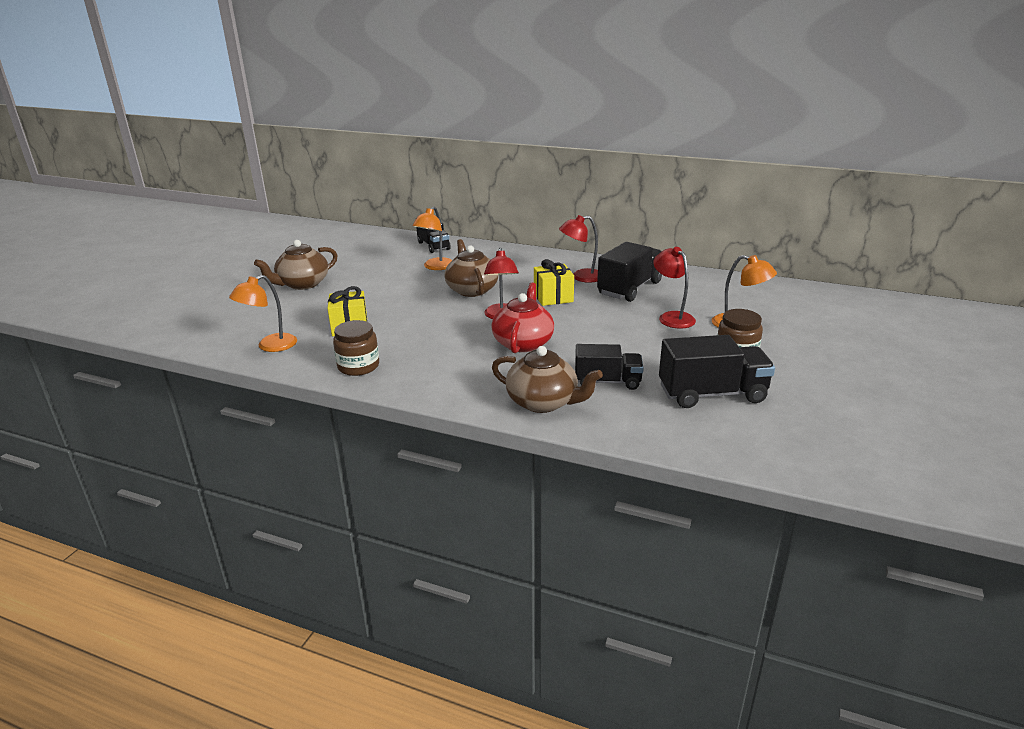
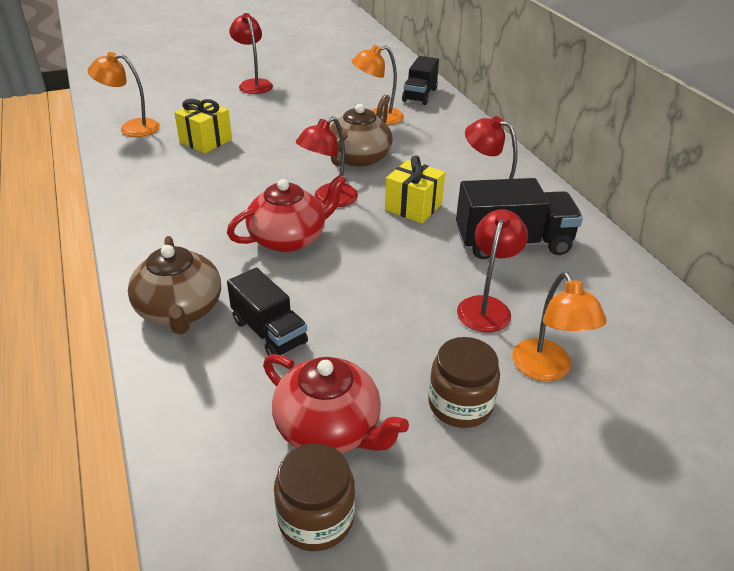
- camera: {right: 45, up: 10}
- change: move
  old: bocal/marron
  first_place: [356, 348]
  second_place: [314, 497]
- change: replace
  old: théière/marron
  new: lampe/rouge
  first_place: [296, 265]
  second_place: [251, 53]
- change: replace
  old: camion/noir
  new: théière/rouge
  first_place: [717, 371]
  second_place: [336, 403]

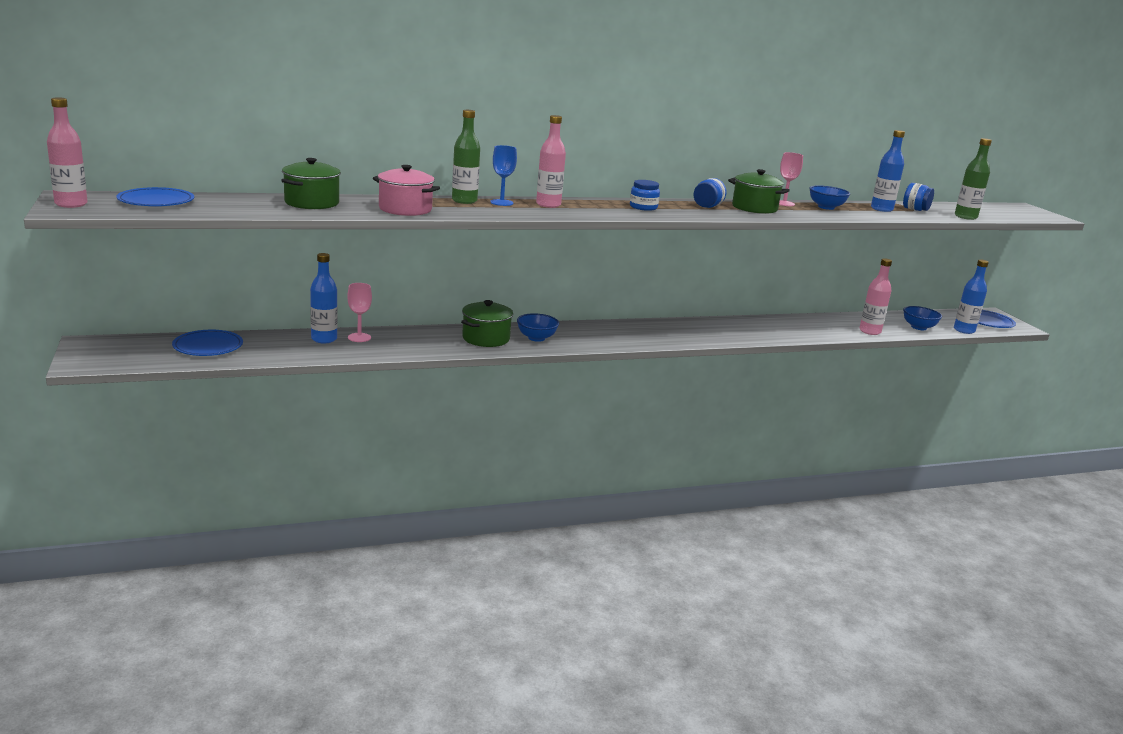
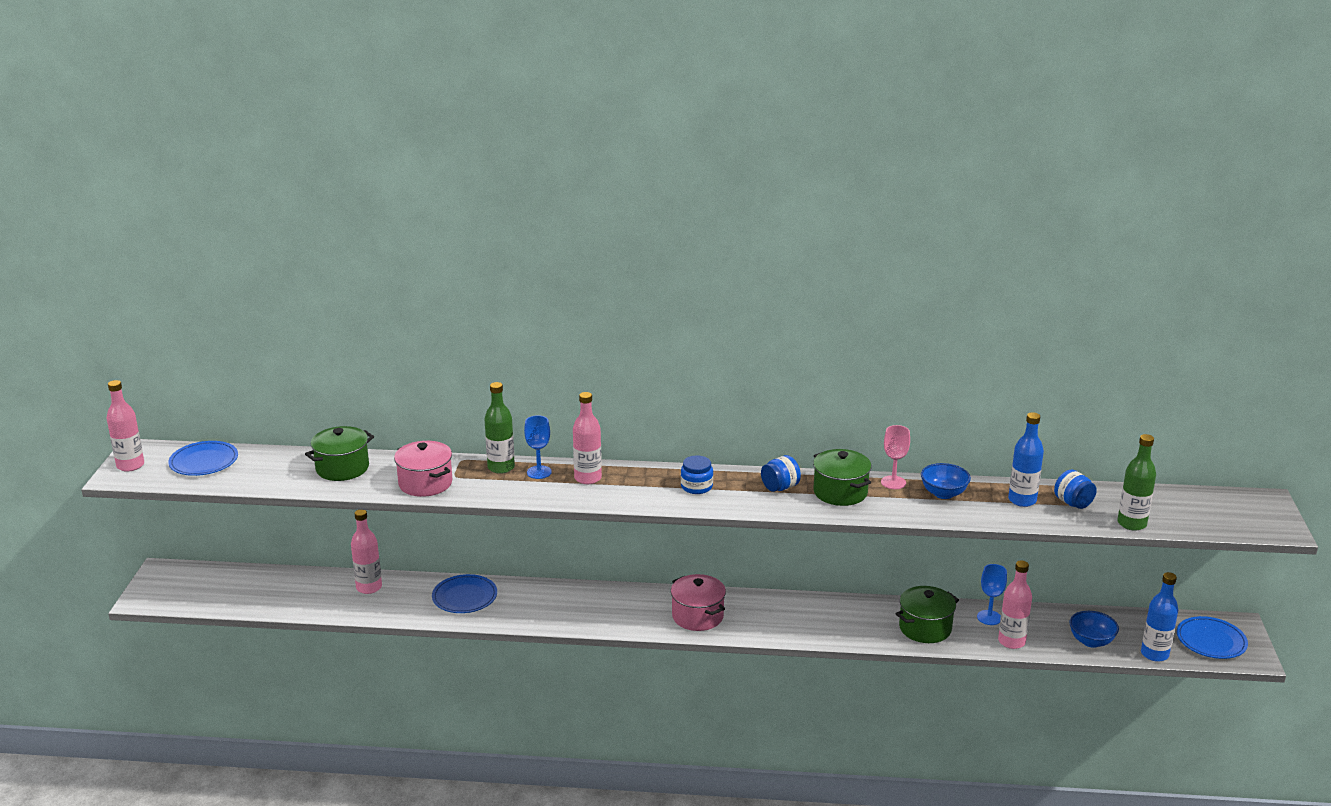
- camera: {right: 25, up: 5}
- change: delete
  old: verre à pied/rose
  first_place: [359, 312]
- change: delete
  old: bol/bleu
  first_place: [538, 327]
- change: insert
  new: marmite/rose
  second_place: [698, 602]
- change: insert
  new: verre à pied/bleu
  second_place: [992, 594]
- change: move
  old: assiette/bleu
  first_place: [207, 343]
  second_place: [464, 593]
- change: move
  old: marmite/vert
  first_place: [487, 323]
  second_place: [927, 614]
- change: recolor
  old: bouteille/bleu
  new: bouteille/rose
  first_place: [324, 298]
  second_place: [366, 552]

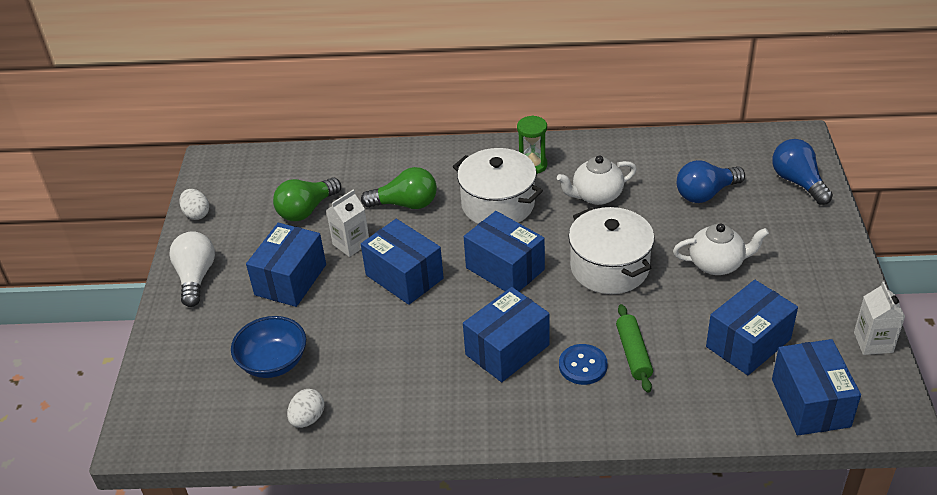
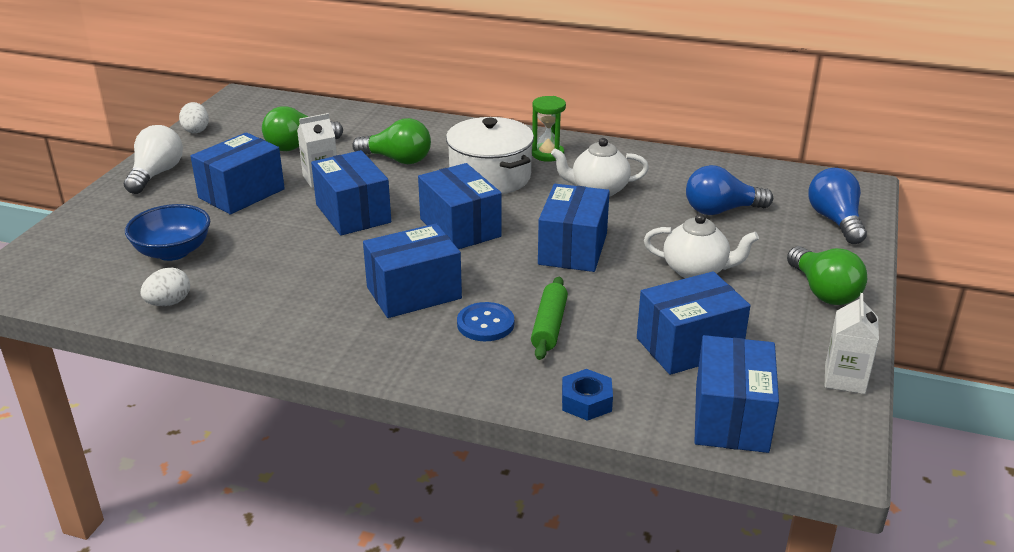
- camera: {right: 15, up: -10}
- change: insert
  new: écrou/bleu
  second_place: [587, 395]
- change: insert
  new: ampoule/vert
  second_place: [827, 275]
- change: replace
  old: marmite/blanc
  new: boîte/bleu
  first_place: [611, 250]
  second_place: [574, 228]

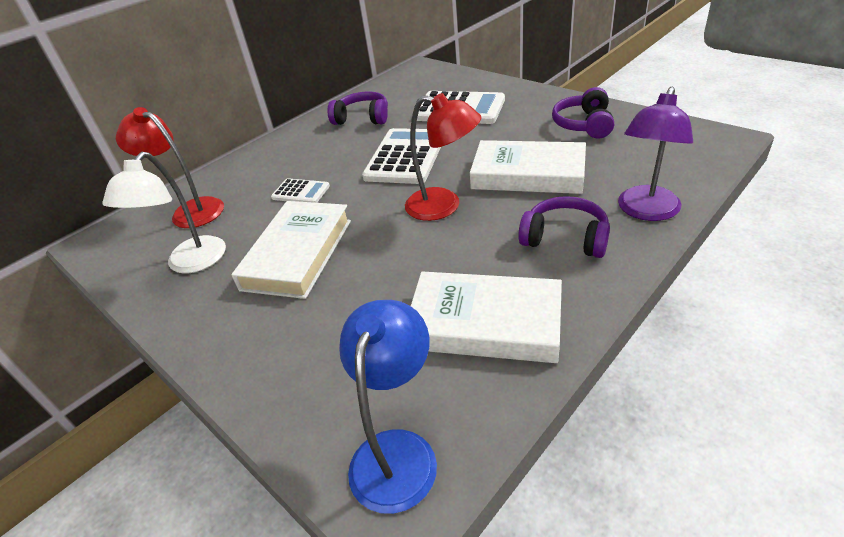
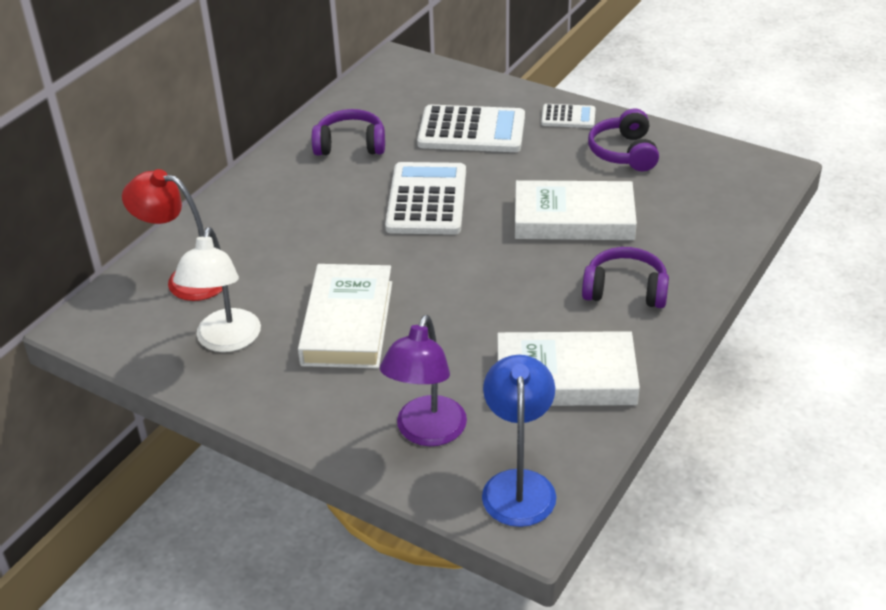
- camera: {right: -15, up: 0}
- change: delete
  old: lampe/rouge
  first_place: [443, 157]
- change: move
  old: calculatrice/blanc
  first_place: [300, 190]
  second_place: [568, 116]
- change: move
  old: lampe/violet
  first_place: [655, 154]
  second_place: [423, 380]

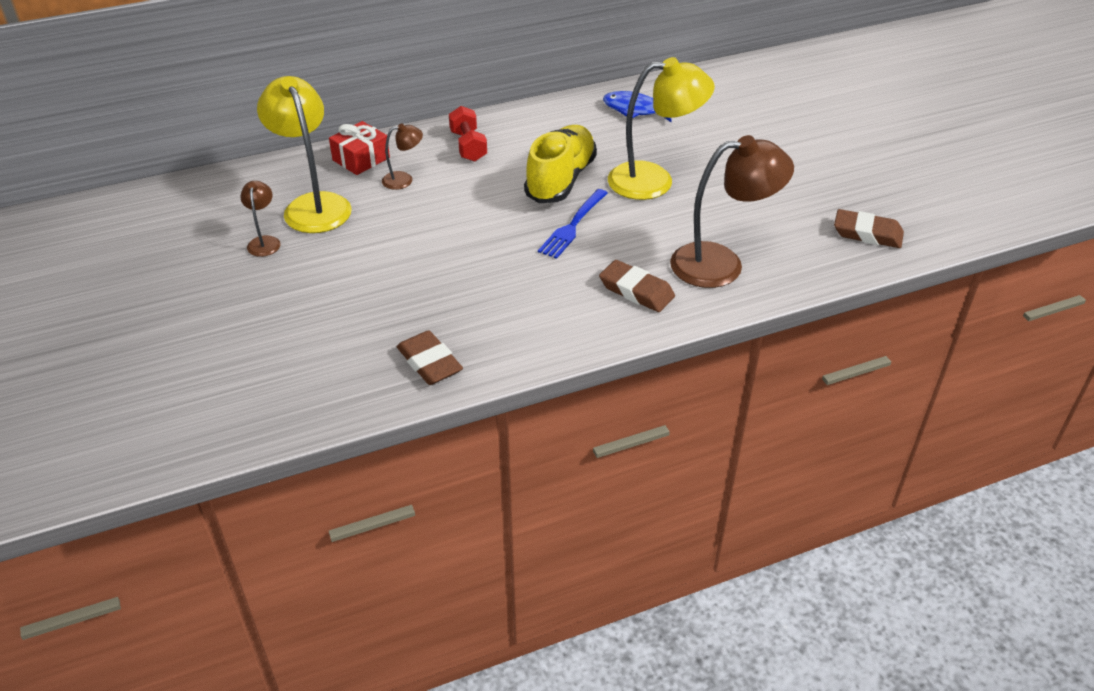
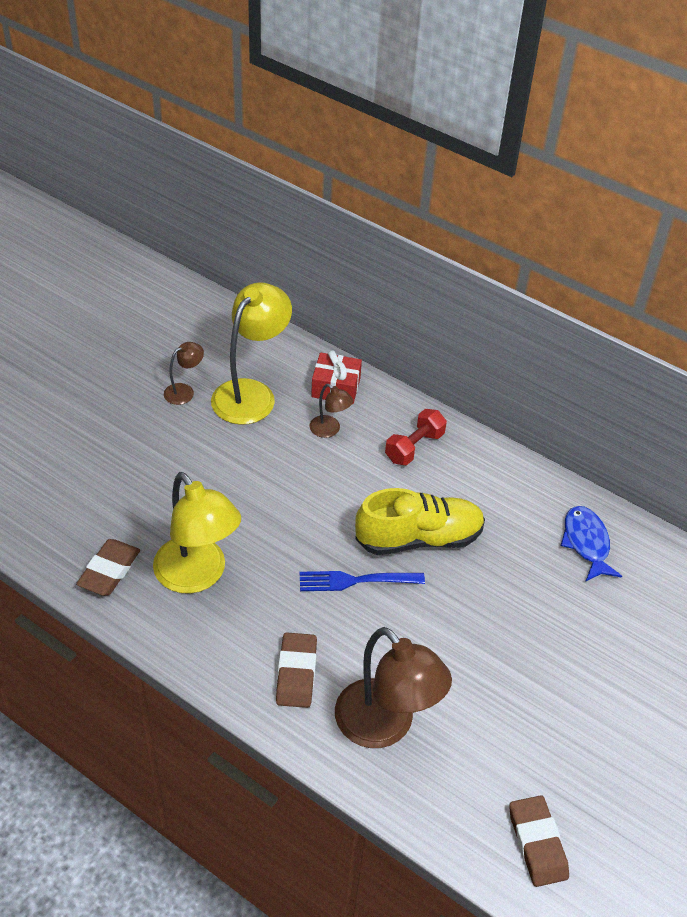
- camera: {right: 55, up: 5}
- change: move
  old: lampe/jaune
  first_place: [661, 128]
  second_place: [197, 533]

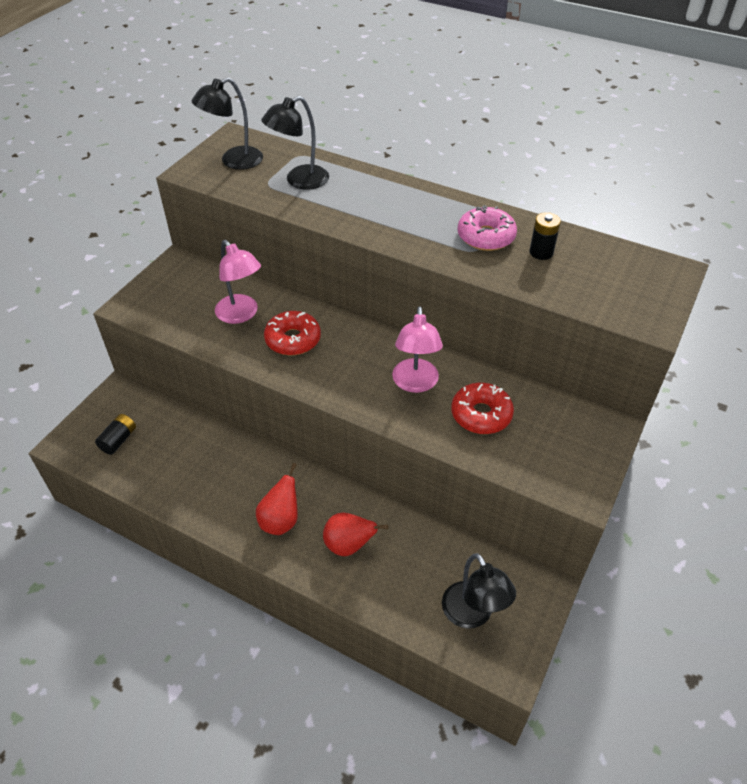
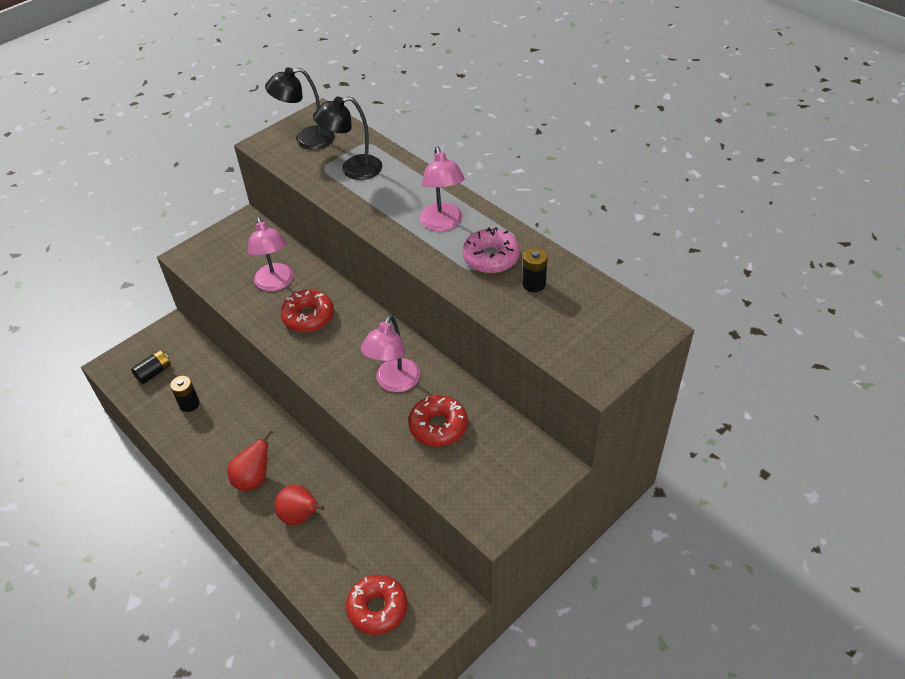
- camera: {right: 20, up: 0}
- change: insert
  new: pile/noir
  second_place: [185, 394]
- change: insert
  new: lampe/rose
  second_place: [442, 189]
- change: replace
  old: lampe/noir
  new: beignet/rouge
  first_place: [479, 590]
  second_place: [376, 605]

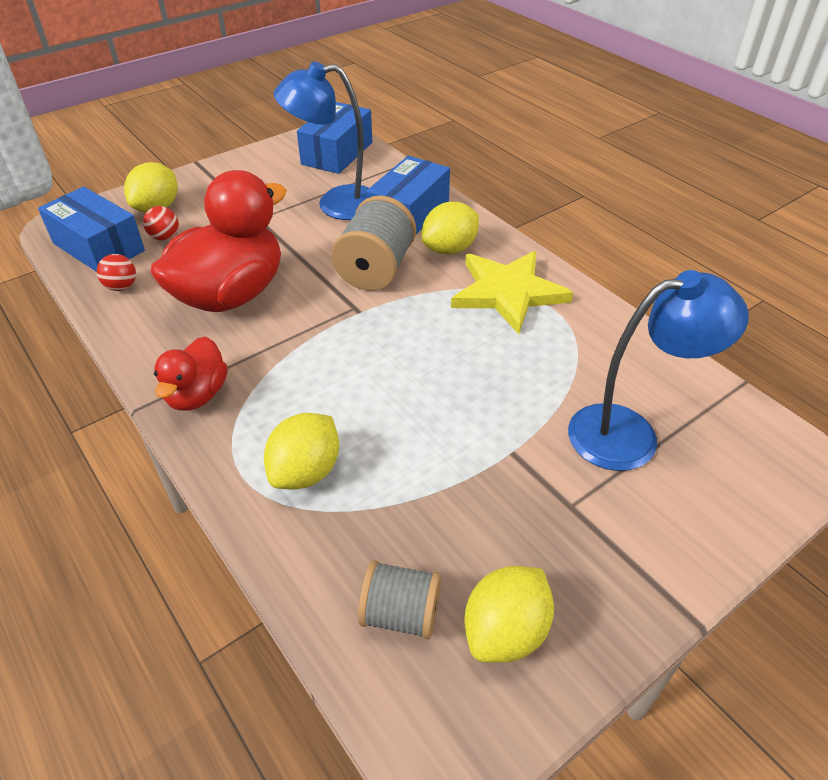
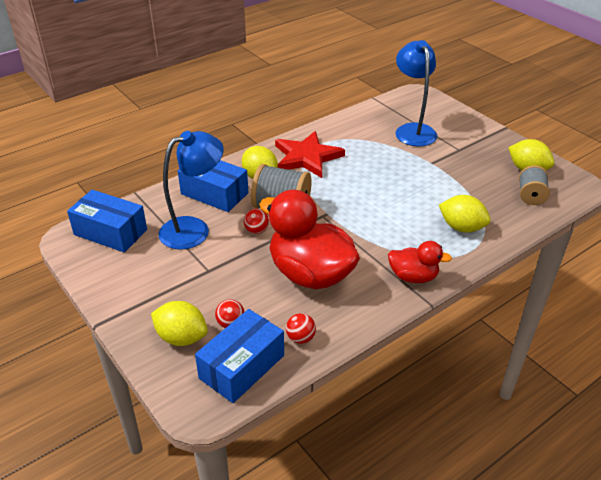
- camera: {right: -90, up: -5}
- change: insert
  new: balle/rouge
  second_place: [256, 221]
- change: recolor
  old: étoile/jaune
  new: étoile/rouge
  first_place: [512, 292]
  second_place: [310, 154]
- change: rotate
  old: lampe/bleu
  first_place: [321, 140]
  second_place: [191, 190]
  degrees: -120

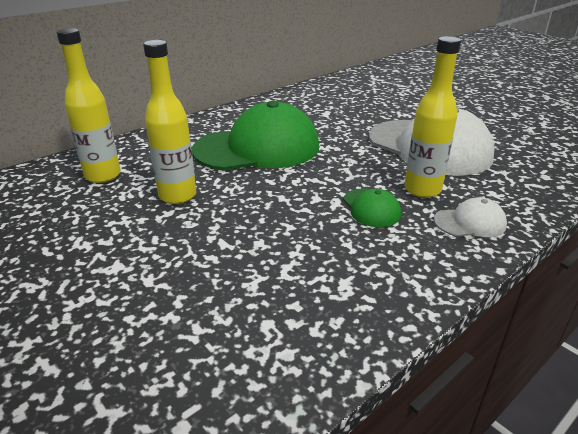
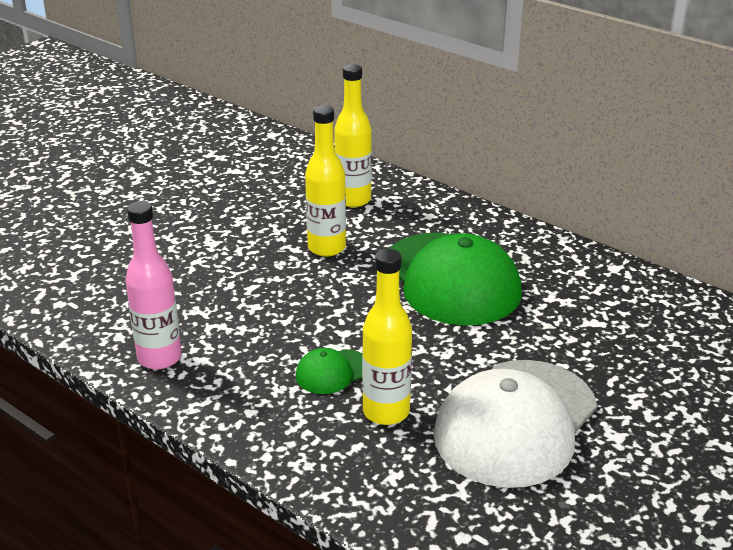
- camera: {right: 80, up: 0}
- change: delete
  old: casquette/blanc
  first_place: [470, 217]
- change: insert
  new: bouteille/rose
  second_place: [153, 285]

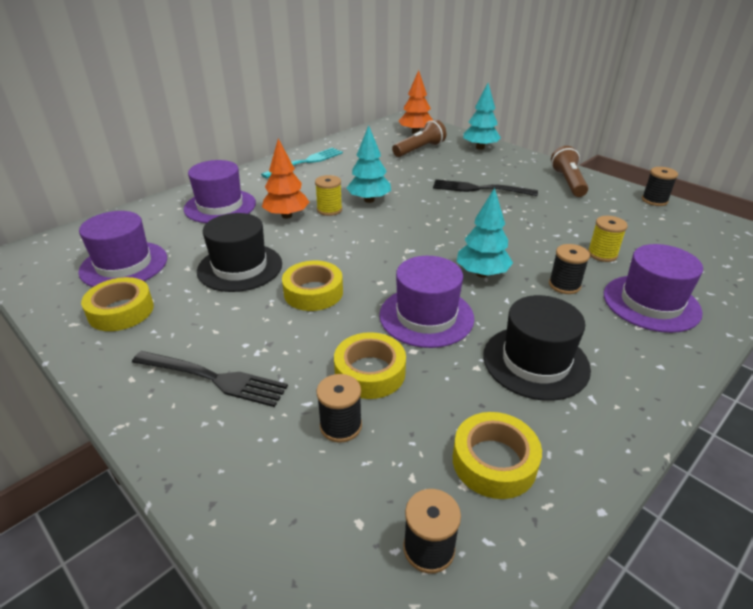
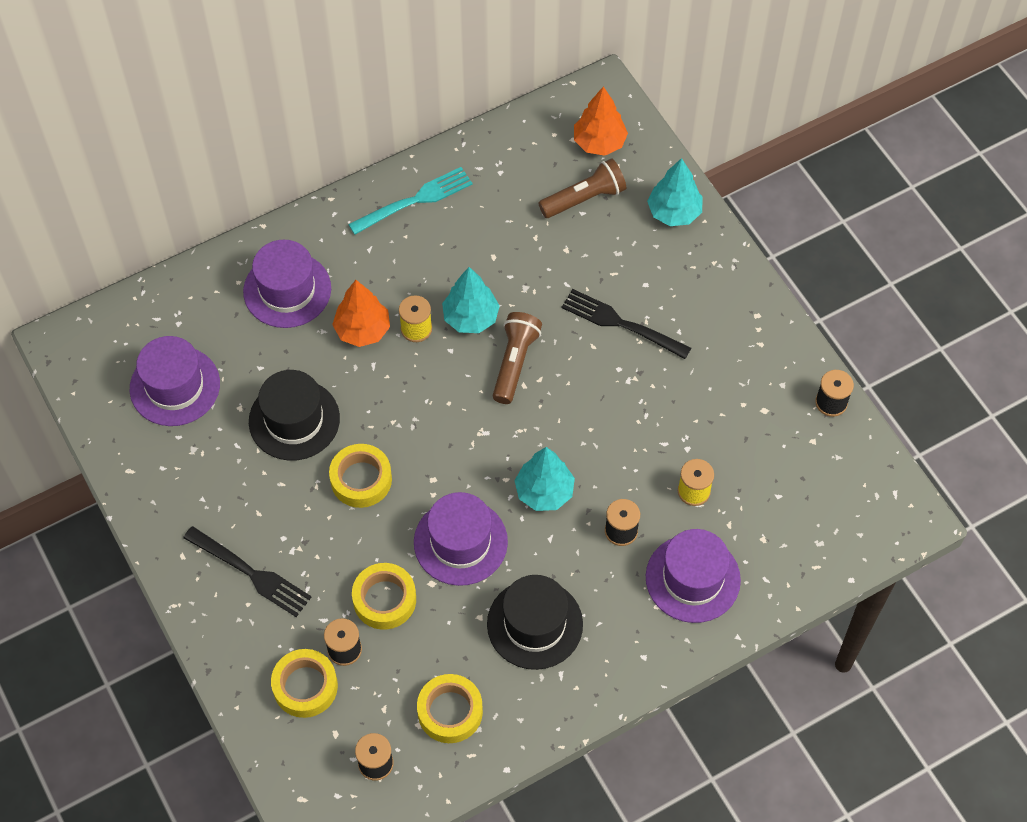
- camera: {right: 15, up: 25}
- change: move
  old: ruban adhésif/jaune
  first_place: [117, 304]
  second_place: [304, 683]
- change: move
  old: lampe de poche/marron
  first_place: [569, 171]
  second_place: [517, 358]

